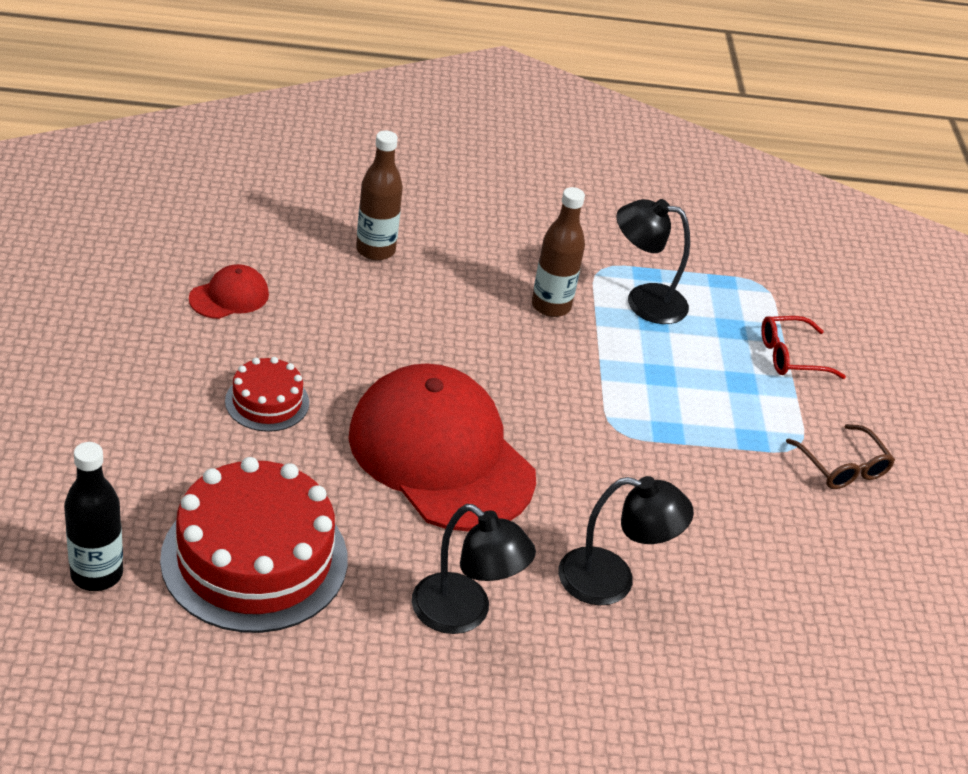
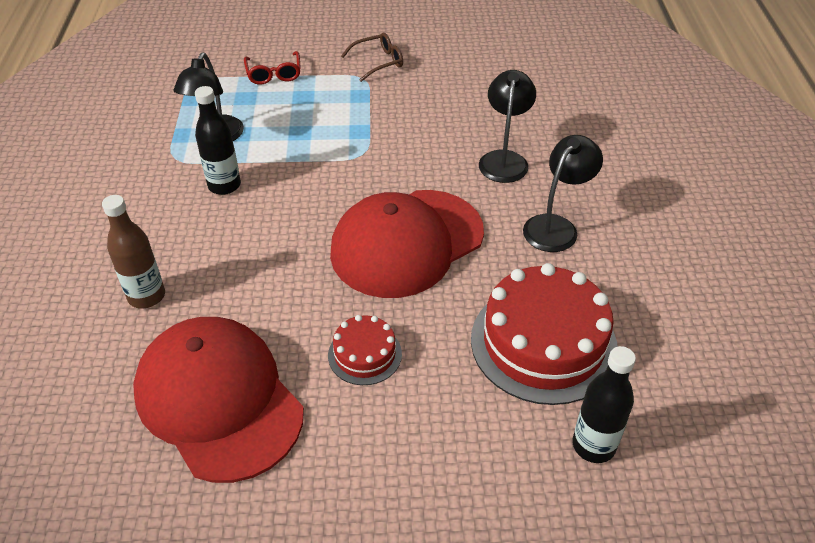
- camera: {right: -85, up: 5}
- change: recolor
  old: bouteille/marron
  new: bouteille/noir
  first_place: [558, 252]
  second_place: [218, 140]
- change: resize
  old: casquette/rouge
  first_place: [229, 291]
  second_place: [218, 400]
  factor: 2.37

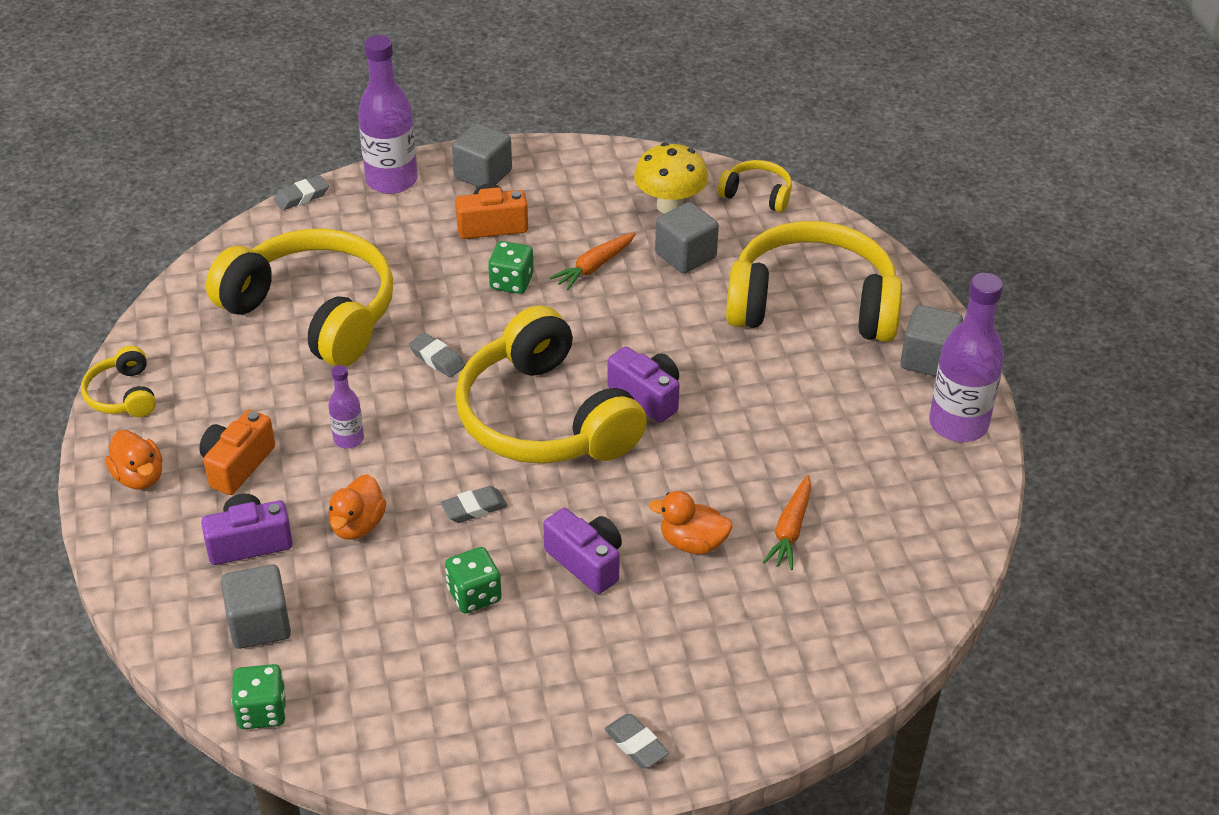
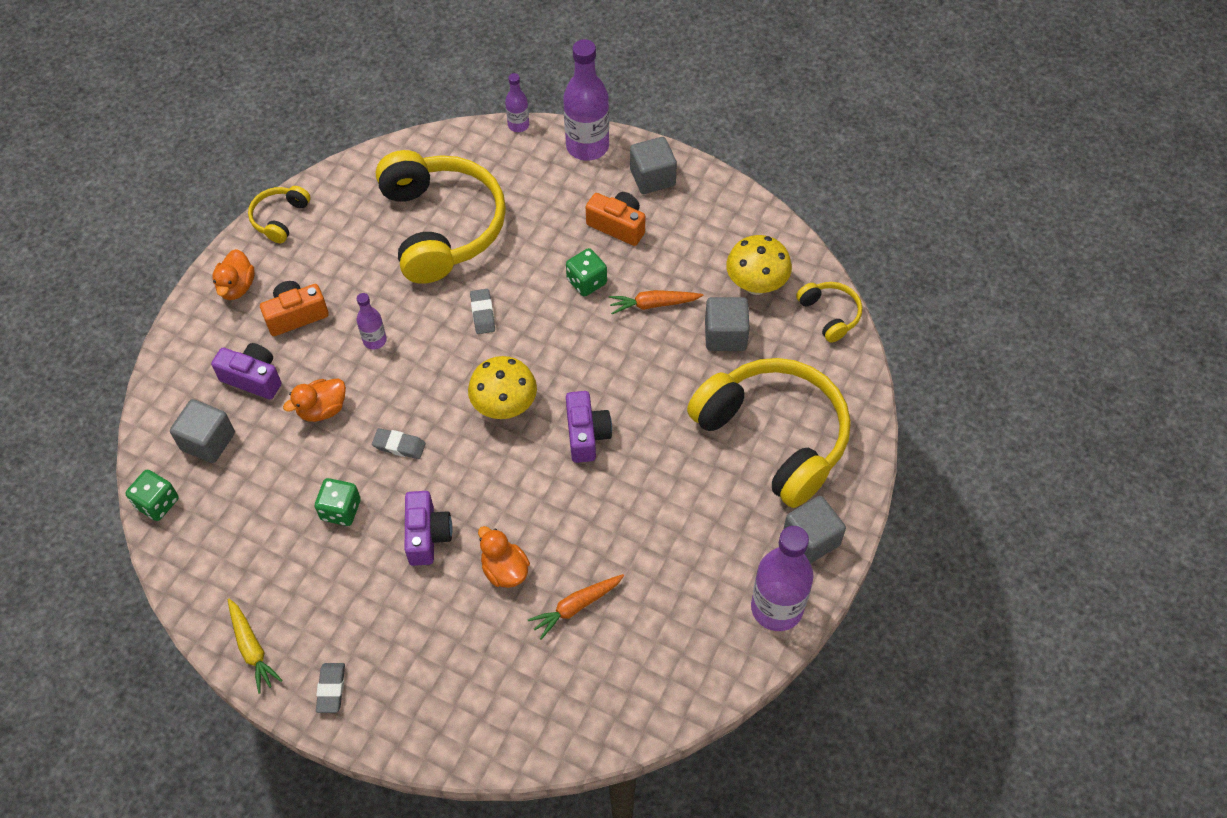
- camera: {right: 40, up: 15}
- change: insert
  new: carotte/jaune
  second_place: [255, 646]
- change: replace
  old: gomme/gris
  new: bouteille/violet
  first_place: [301, 192]
  second_place: [517, 102]
- change: replace
  old: casque audio/jaune
  new: champignon/jaune
  first_place: [551, 384]
  second_place: [502, 387]

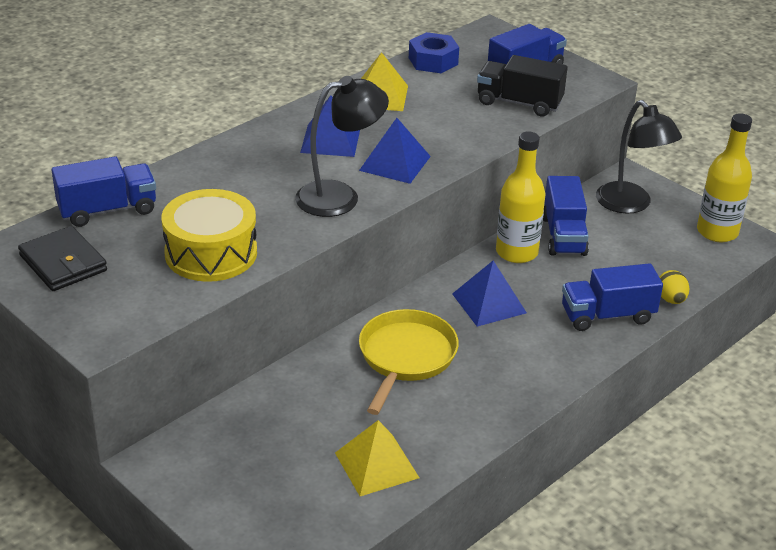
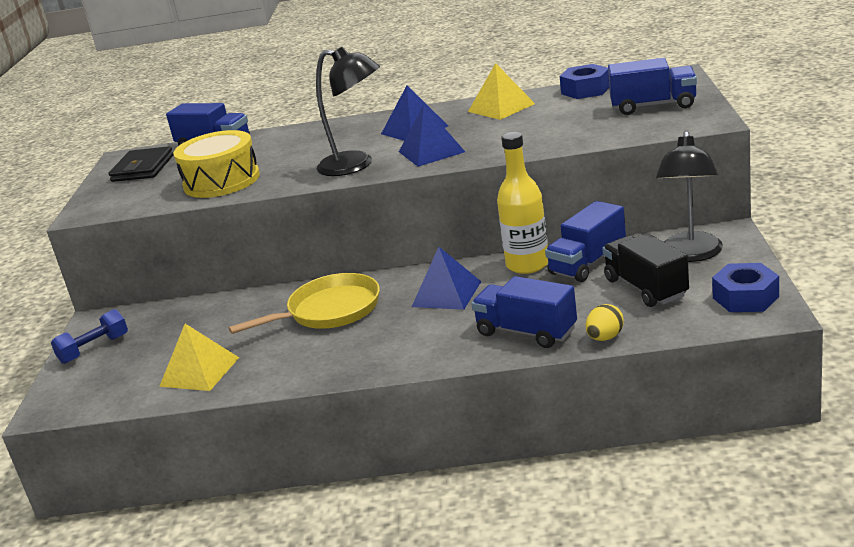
- camera: {right: 50, up: -10}
- change: insert
  new: haltère/bleu
  second_place: [89, 336]
- change: move
  old: camion/noir
  first_place: [522, 86]
  second_place: [645, 270]
- change: replace
  old: bouteille/jaune
  new: écrou/bleu
  first_place: [724, 177]
  second_place: [745, 287]

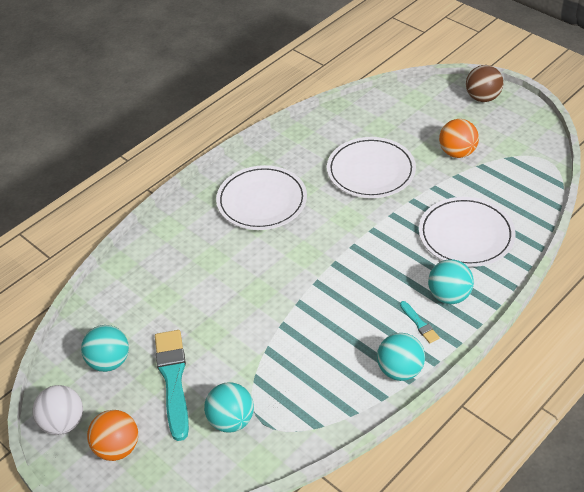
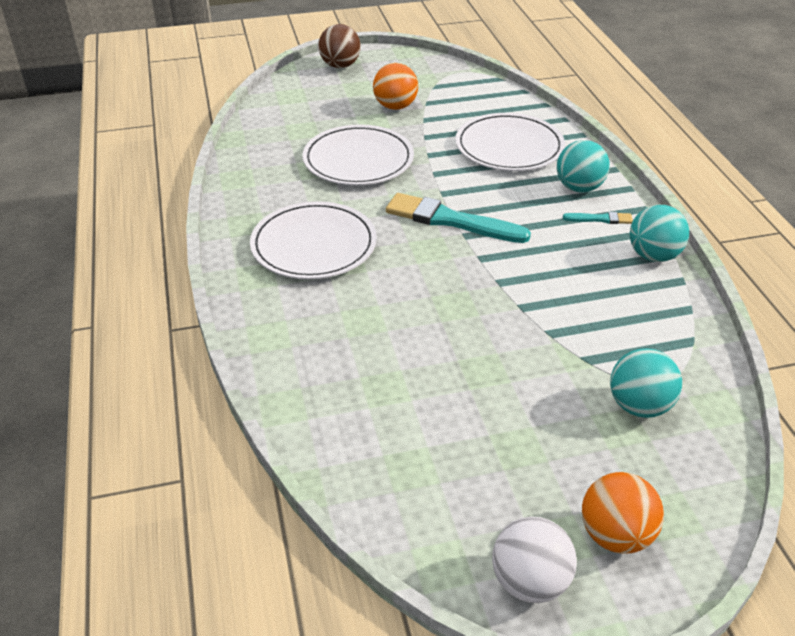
- camera: {right: -60, up: -5}
- change: delete
  old: balle/turquoise
  first_place: [105, 348]
- change: move
  old: pinceau/turquoise
  first_place: [172, 385]
  second_place: [458, 218]

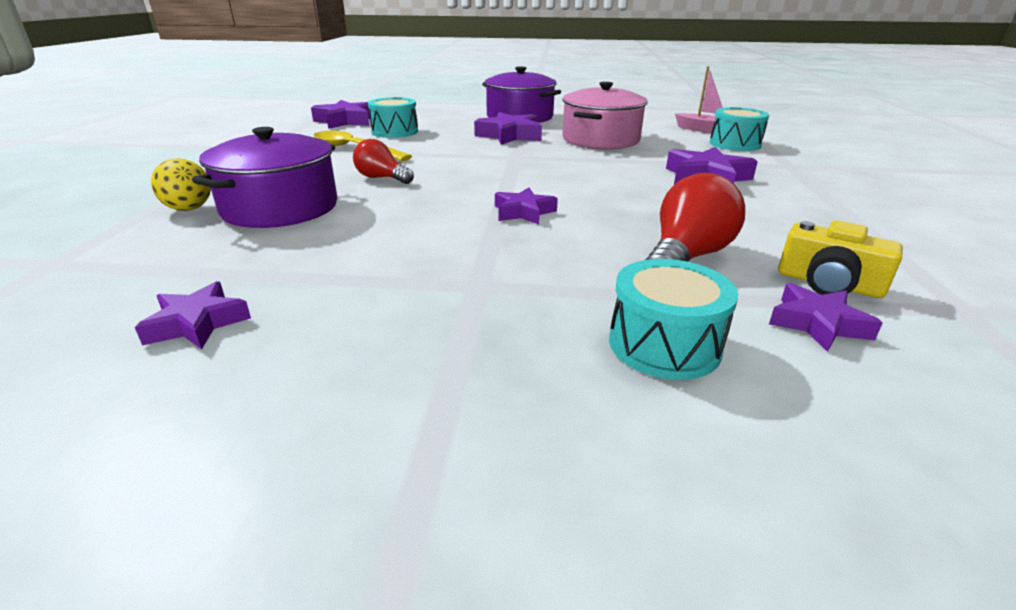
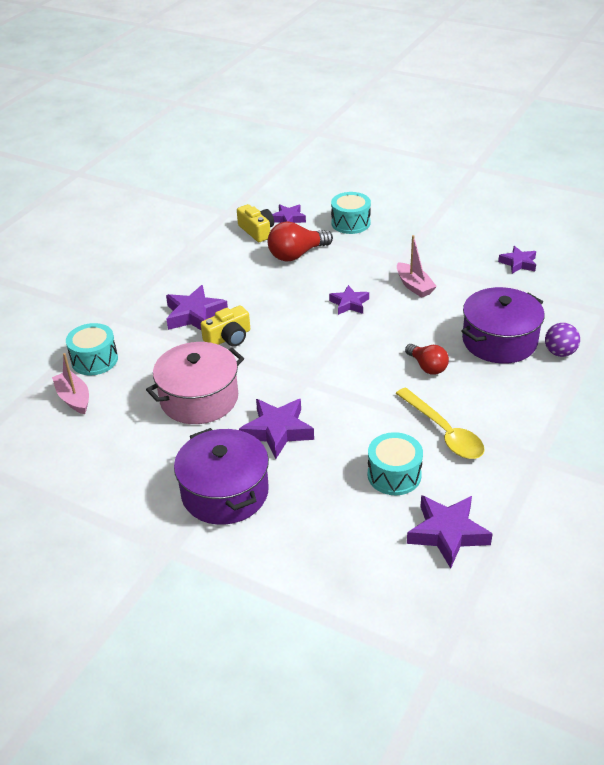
- camera: {right: -155, up: 10}
- change: insert
  new: appareil photo/jaune
  second_place: [225, 326]
- change: insert
  new: bateau/rose
  second_place: [417, 266]
- change: recolor
  old: balle/jaune
  new: balle/violet
  first_place: [181, 184]
  second_place: [562, 340]

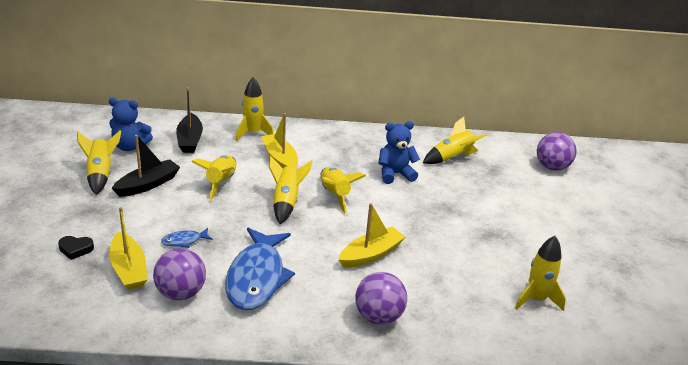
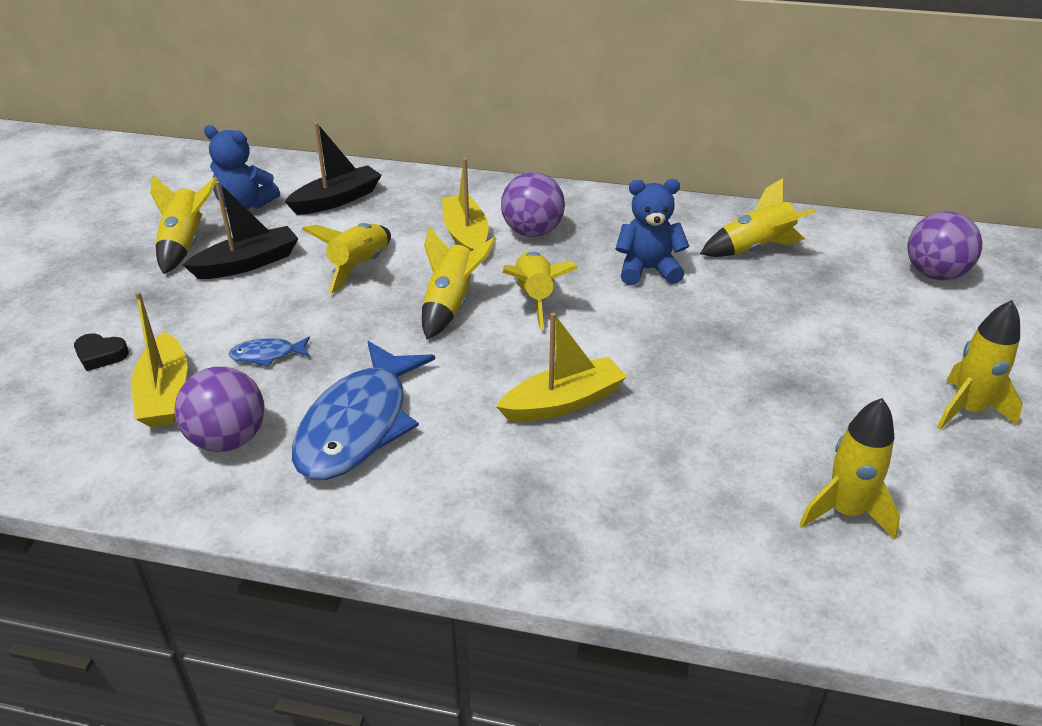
- camera: {right: 15, up: 5}
- change: move
  old: fusée/jaune
  first_place: [254, 109]
  second_place: [980, 365]
- change: move
  old: balle/violet
  first_place: [381, 298]
  second_place: [533, 204]
- change: rotate
  old: bateau/noir
  first_place: [189, 120]
  second_place: [333, 168]
  degrees: -135

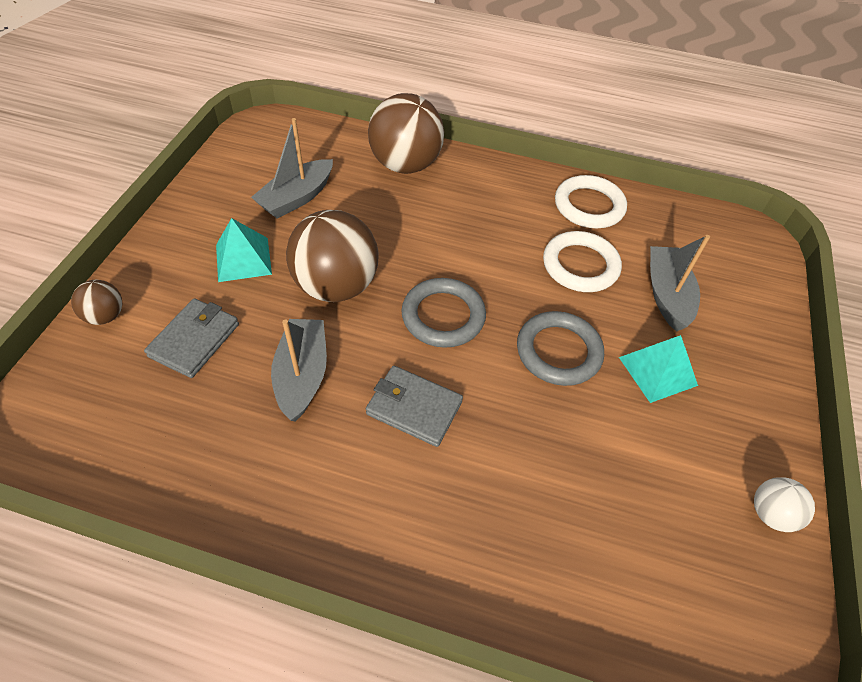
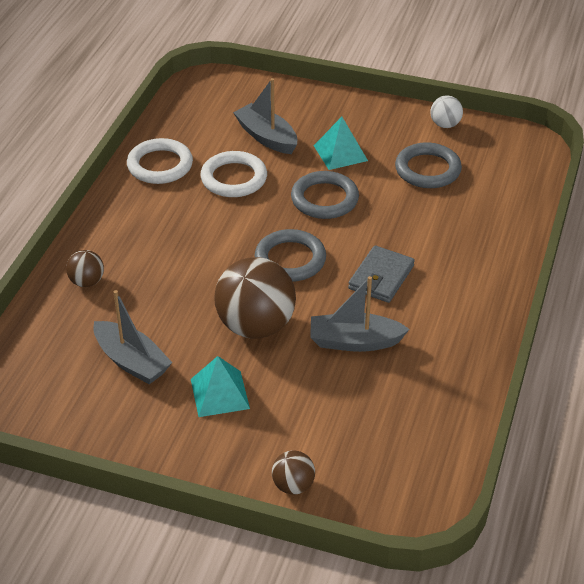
- camera: {right: -85, up: -10}
- change: delete
  old: portefeuille/gris
  first_place: [191, 338]
- change: insert
  new: anneau/gris
  second_place: [428, 165]
- change: rotate
  old: bateau/gris
  first_place: [680, 283]
  second_place: [265, 116]
  degrees: 45
- change: resize
  old: balle/marron
  first_place: [406, 133]
  second_place: [85, 268]
  factor: 0.48

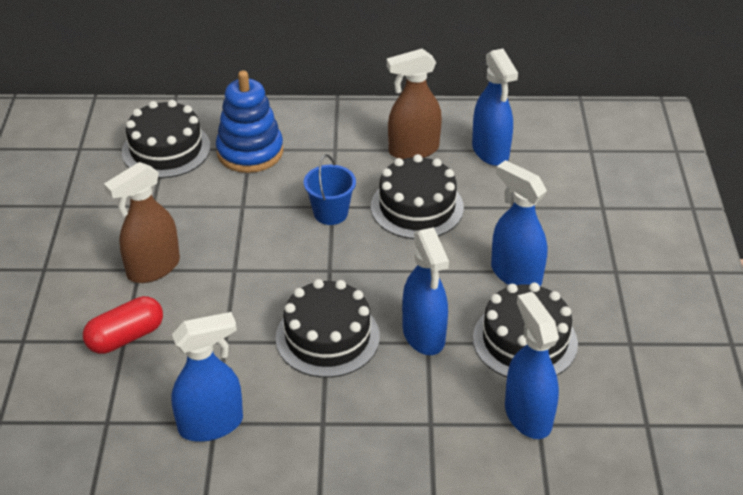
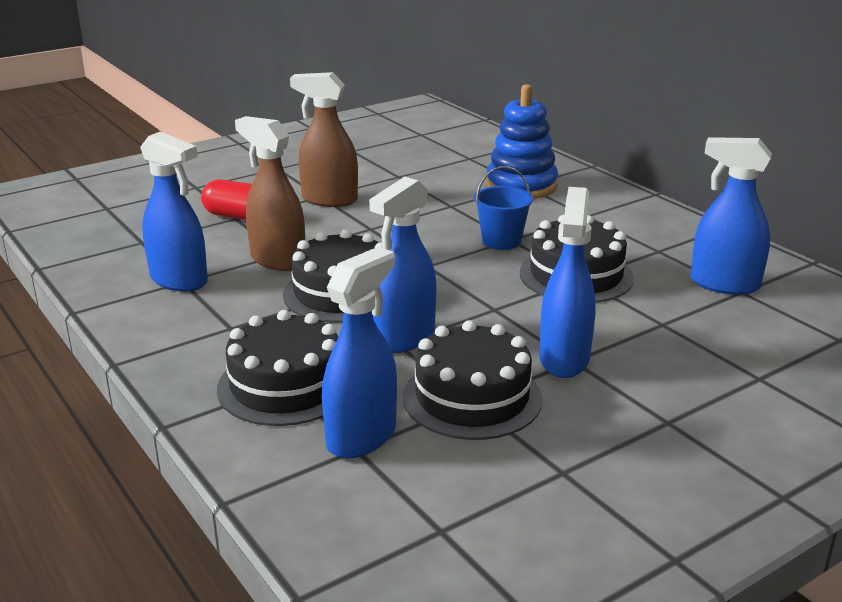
- camera: {right: 55, up: -15}
- change: move
  old: gâteau/noir
  first_place: [166, 139]
  second_place: [277, 368]
- change: move
  old: vaporisateur/marron
  first_place: [414, 104]
  second_place: [270, 193]
- change: rotate
  old: vaporisateur/bleu
  first_place: [495, 107]
  second_place: [731, 216]
  degrees: 75

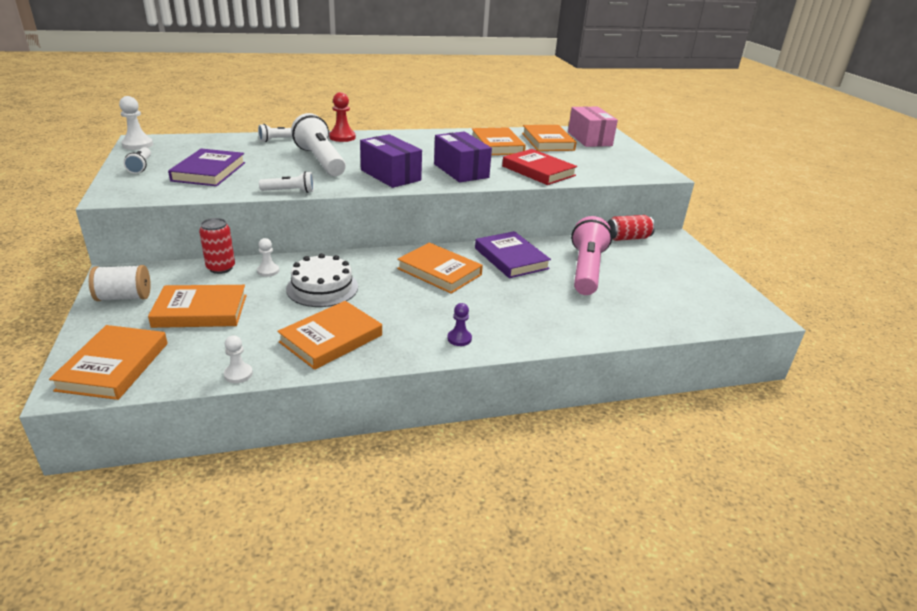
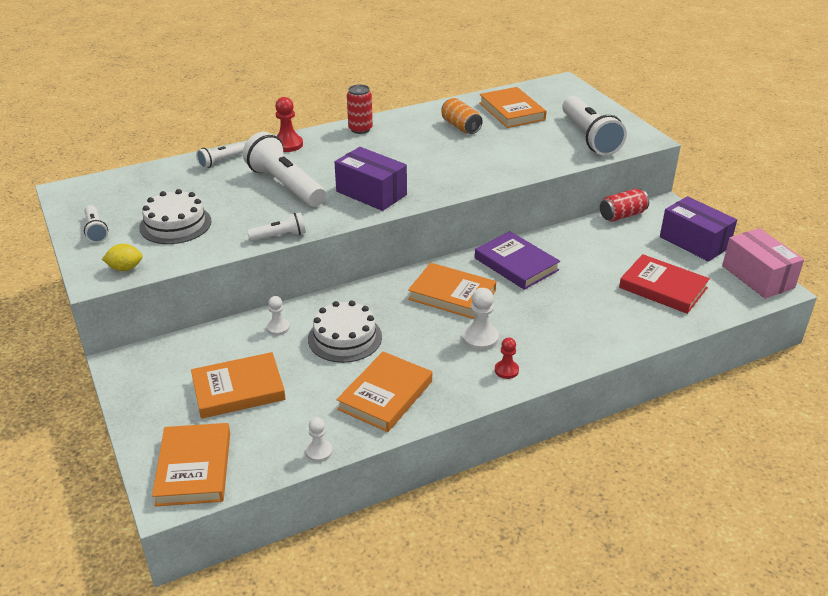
- camera: {right: -10, up: 5}
- change: delete
  old: bobine/blanc
  first_place: [120, 283]
- change: delete
  old: lampe de poche/rose
  first_place: [591, 255]
- change: insert
  new: citron/jaune
  second_place: [122, 257]
- change: insert
  new: lampe de poche/blanc
  second_place: [594, 126]
- change: move
  old: pion/blanc
  first_place: [136, 123]
  second_place: [480, 319]
- change: move
  old: canette/rouge
  first_place: [217, 246]
  second_place: [360, 109]
- change: move
  old: boîte/violet
  first_place: [463, 156]
  second_place: [698, 229]
- change: move
  old: livre/rouge
  first_place: [539, 167]
  second_place: [664, 284]
- change: move
  old: boîte/rose
  first_place: [593, 126]
  second_place: [763, 263]
- change: replace
  old: livre/violet
  new: gâteau/blanc
  first_place: [206, 167]
  second_place: [175, 216]
- change: replace
  old: livre/orange
  new: canette/orange
  first_place: [499, 141]
  second_place: [462, 116]
- change: recolor
  old: pion/violet
  new: pion/rouge
  first_place: [459, 324]
  second_place: [507, 358]

